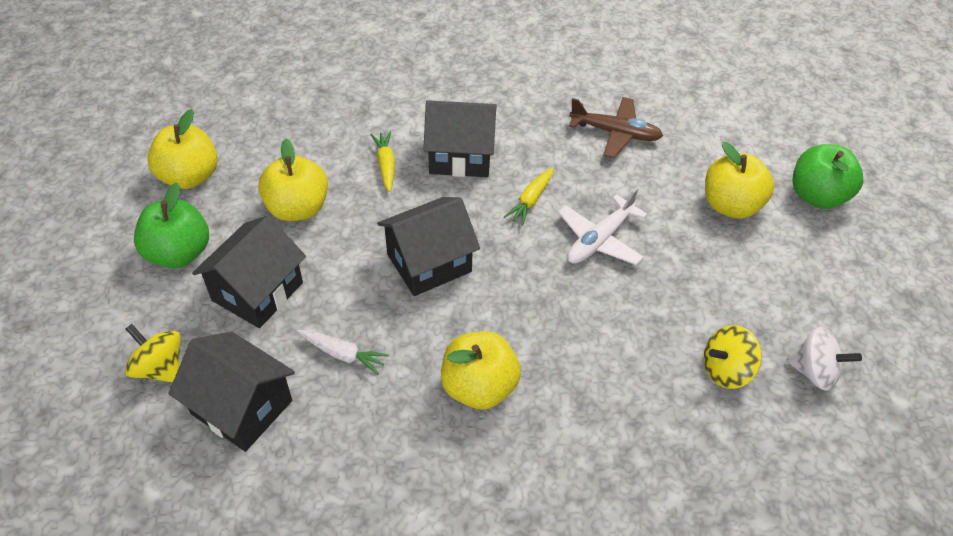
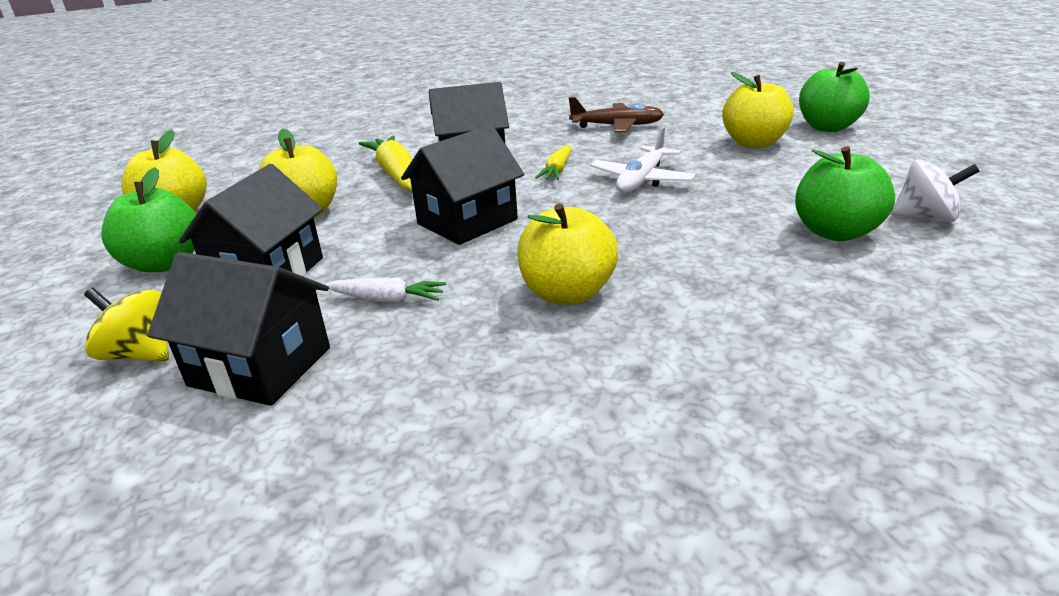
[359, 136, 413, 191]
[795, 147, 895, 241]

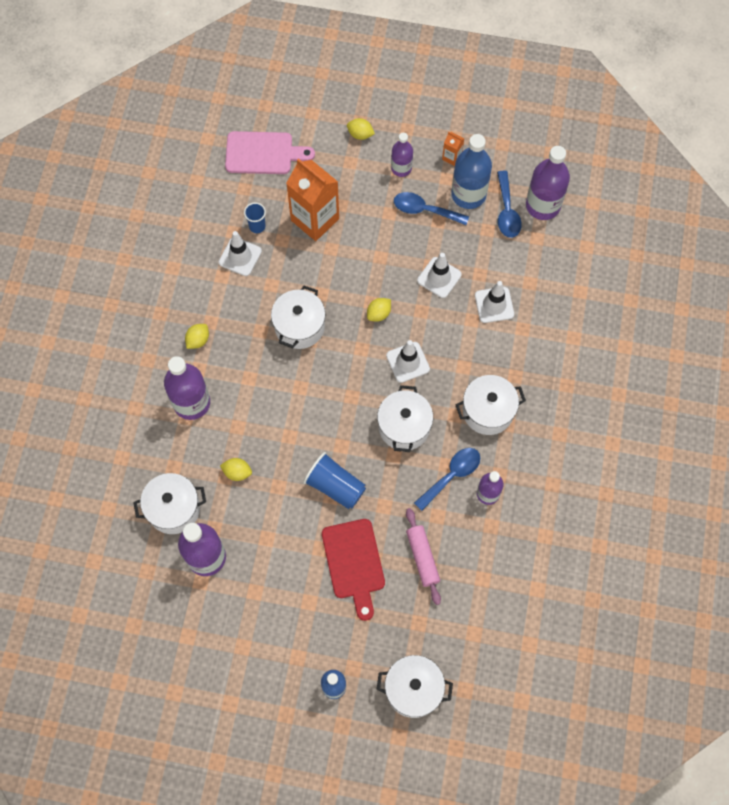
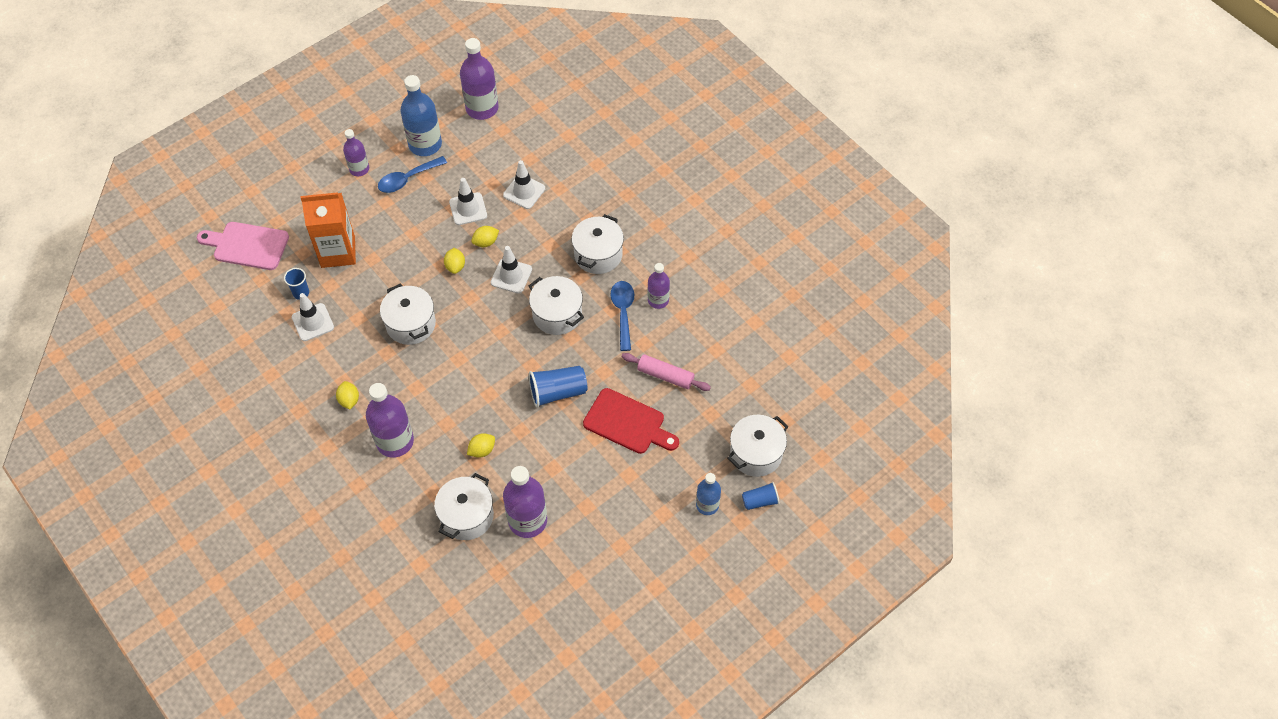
[471, 226, 499, 247]
[197, 222, 289, 270]
[442, 132, 464, 166] (first image)
[497, 171, 522, 238] (first image)
[742, 482, 779, 510]

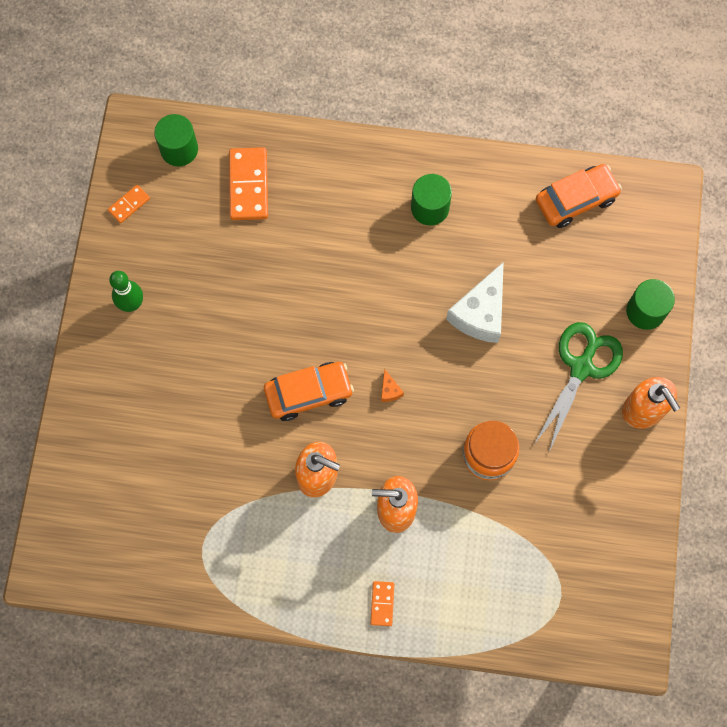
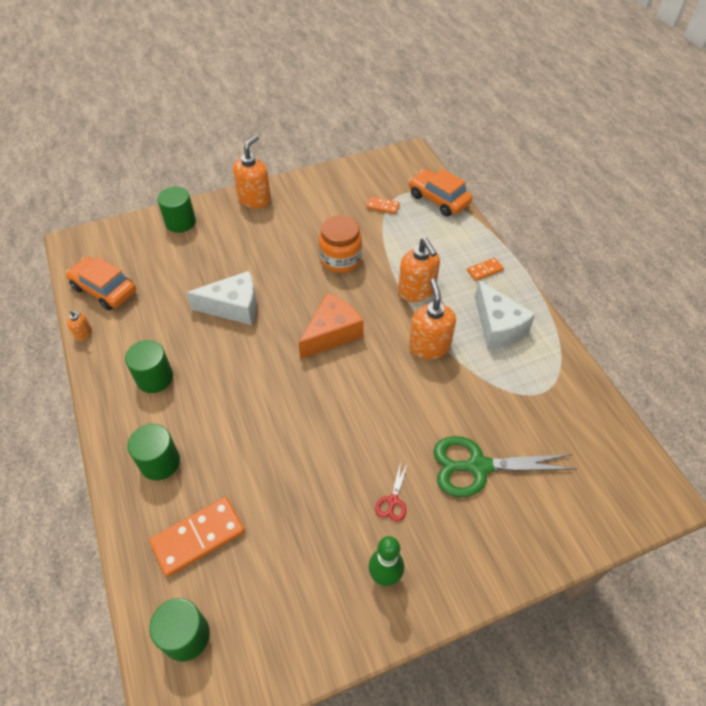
[367, 197, 400, 214]
[434, 436, 576, 497]
[409, 169, 472, 217]
[299, 293, 364, 359]
[475, 280, 536, 349]
[67, 310, 92, 341]
[128, 424, 180, 480]
[375, 461, 408, 522]

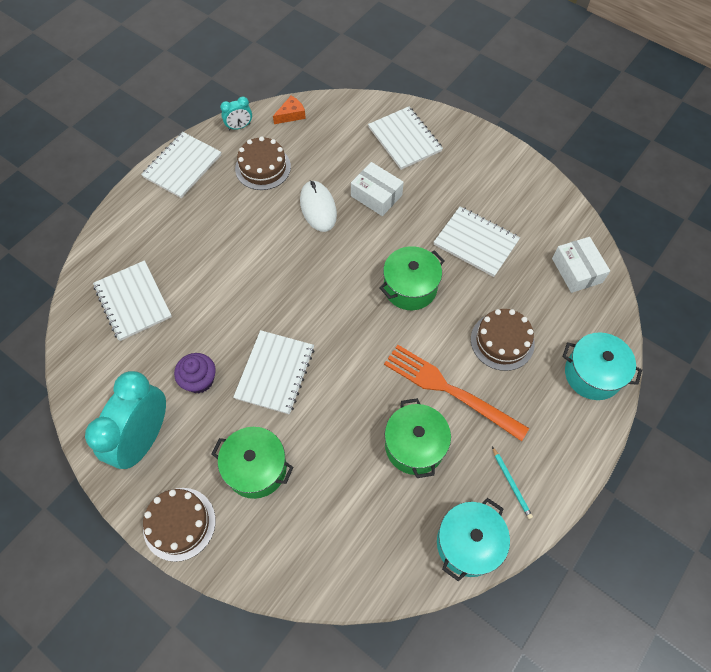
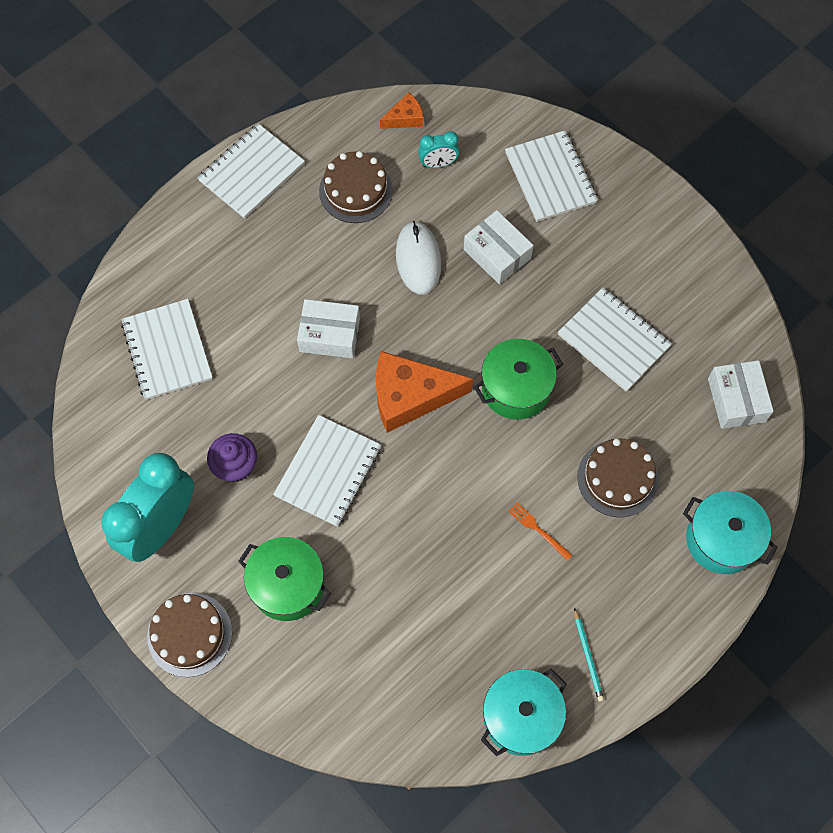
[418, 131, 459, 168]
[508, 502, 572, 561]
[385, 398, 451, 478] (first image)
[297, 299, 360, 358]
[376, 351, 473, 433]

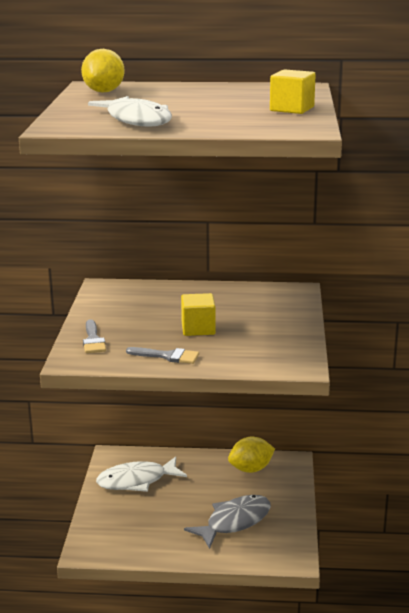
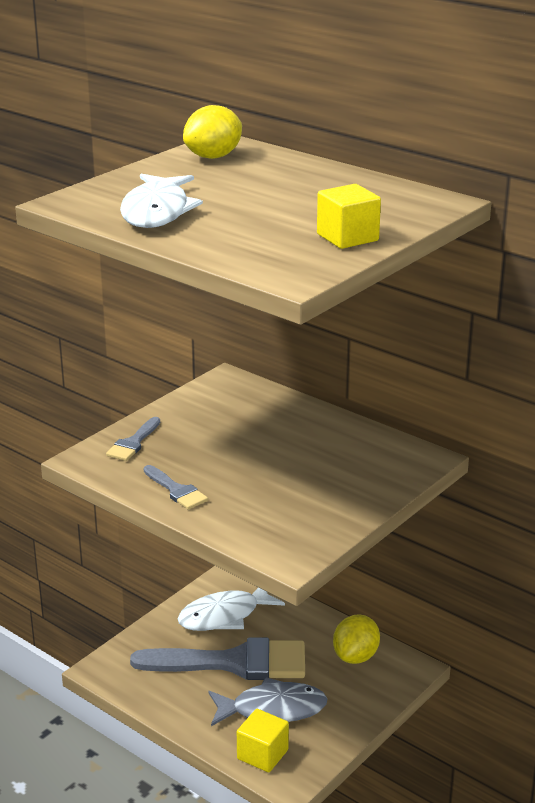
[237, 709, 289, 772]
[333, 614, 380, 664]
[177, 587, 285, 631]
[130, 637, 305, 680]

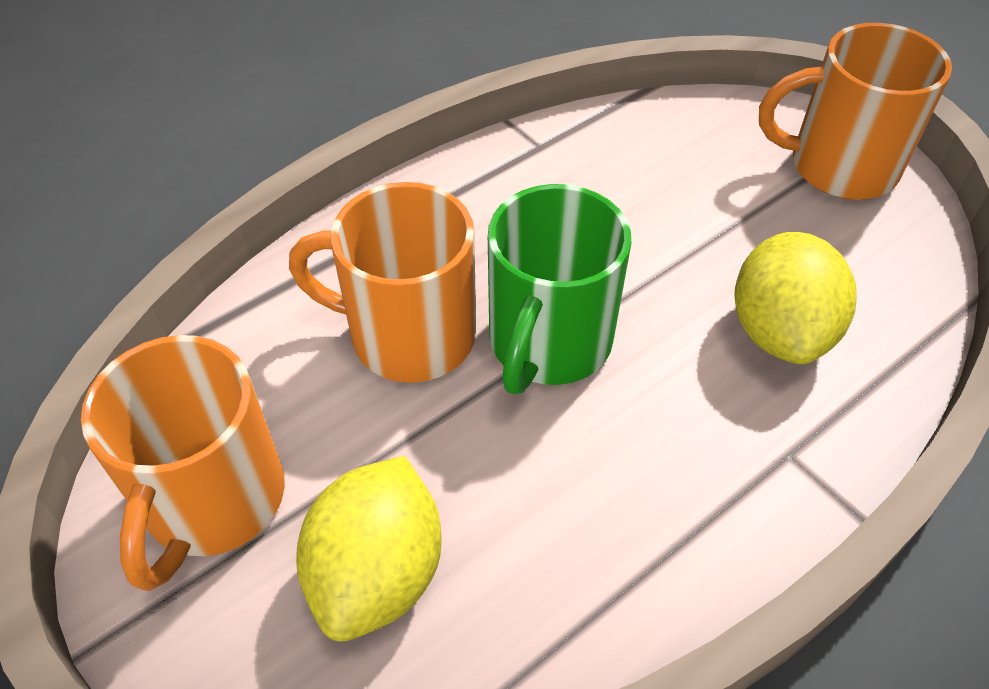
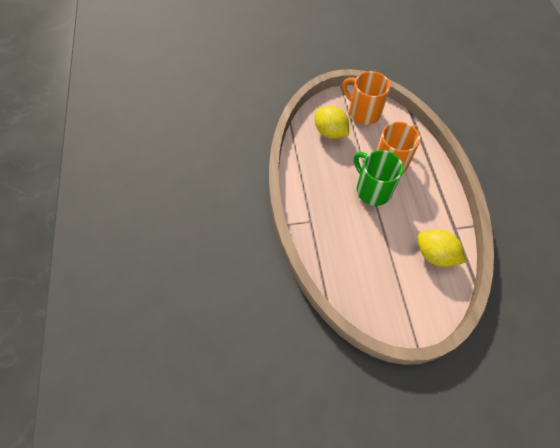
[759, 23, 952, 199] (first image)
[417, 229, 466, 267]

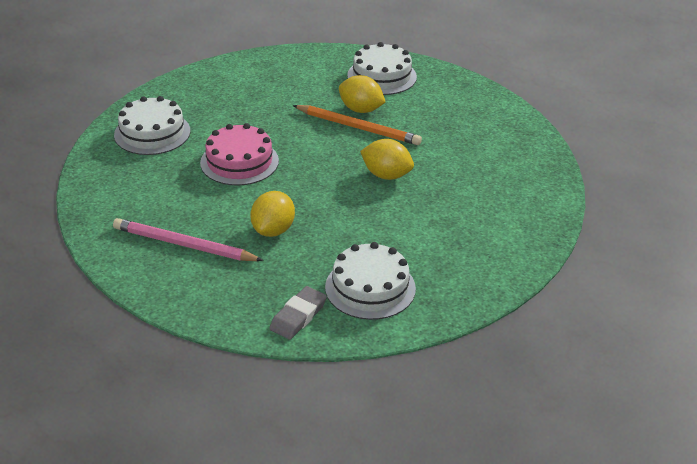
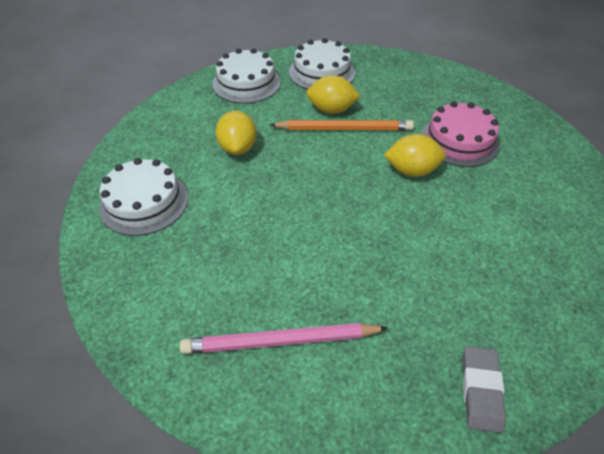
[421, 101, 500, 167]
[215, 111, 257, 155]
[212, 48, 281, 103]

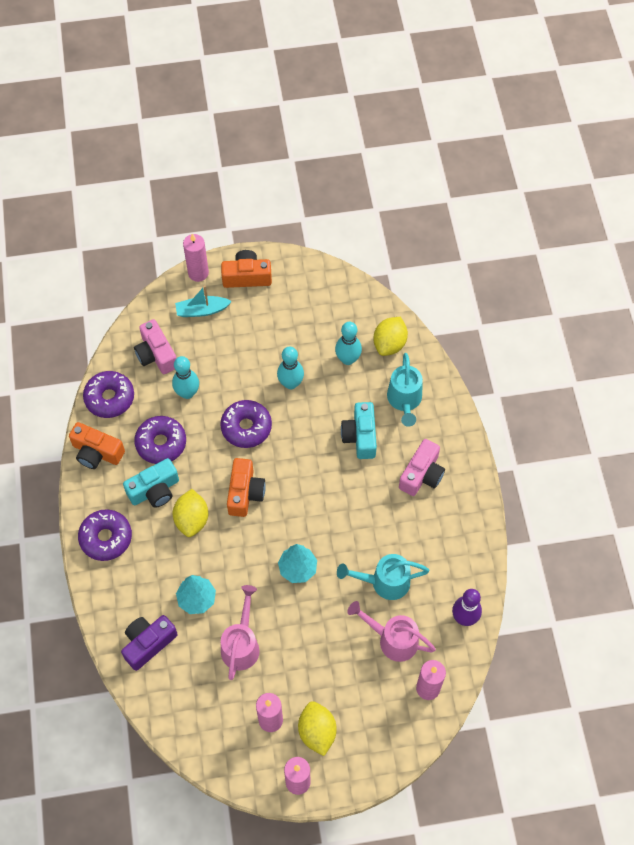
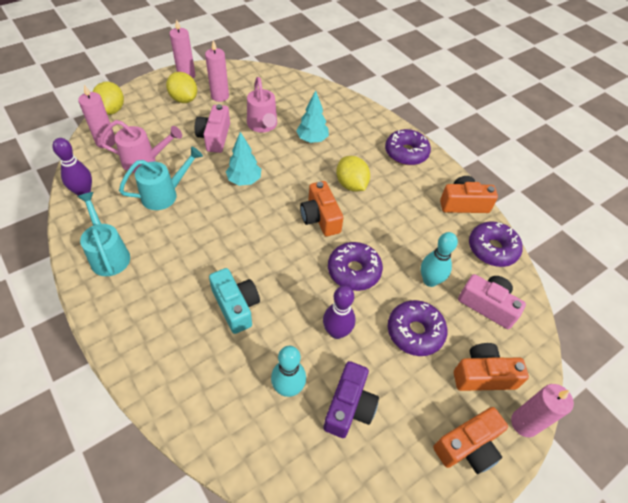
[454, 343, 529, 391]
[92, 82, 124, 115]
[323, 286, 356, 339]
[77, 192, 130, 276]
[388, 300, 447, 356]
[195, 104, 230, 153]
[123, 458, 179, 508] (first image)
[323, 361, 379, 438]

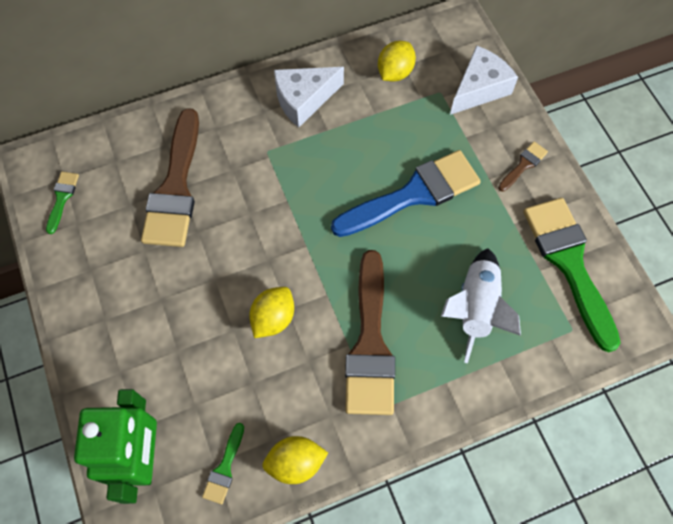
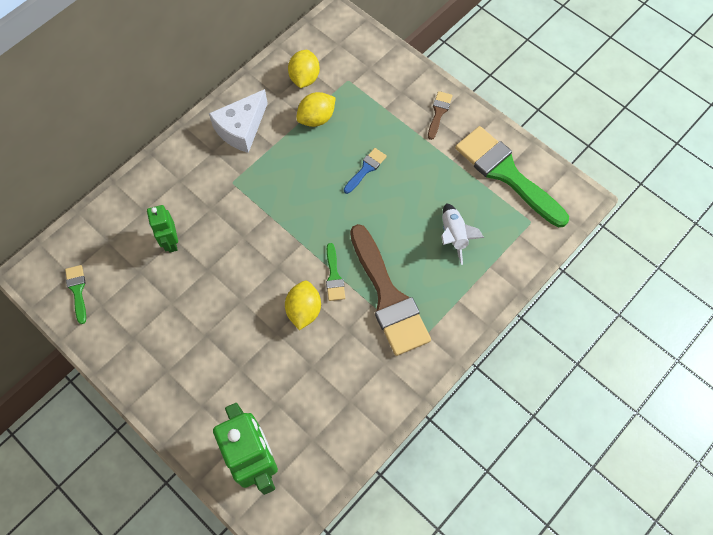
[450, 45, 518, 115] (first image)
[147, 205, 178, 253]
[344, 148, 387, 194]
[441, 203, 484, 265]
[326, 243, 345, 301]
[296, 92, 336, 127]

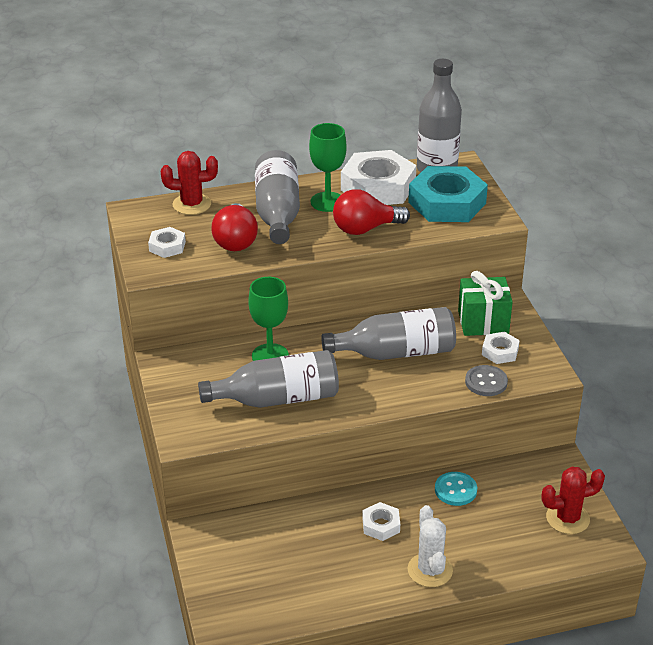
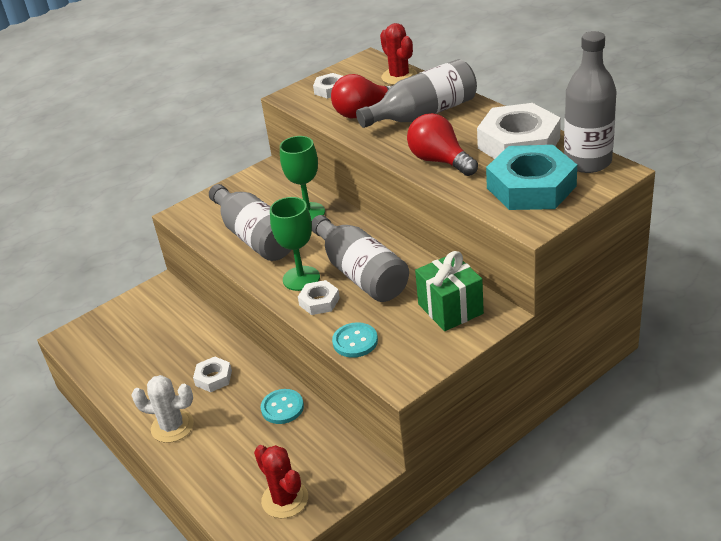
[270, 197, 320, 291]
[298, 280, 340, 315]
[332, 322, 378, 358]
[131, 375, 194, 443]

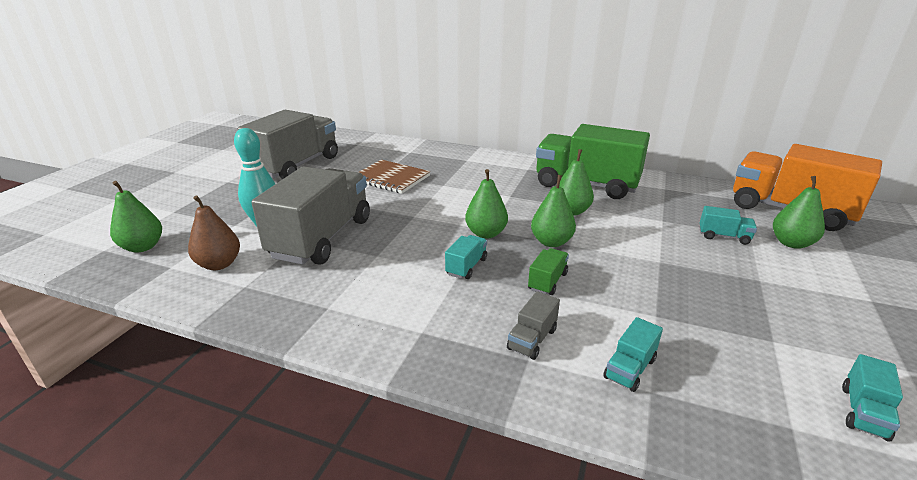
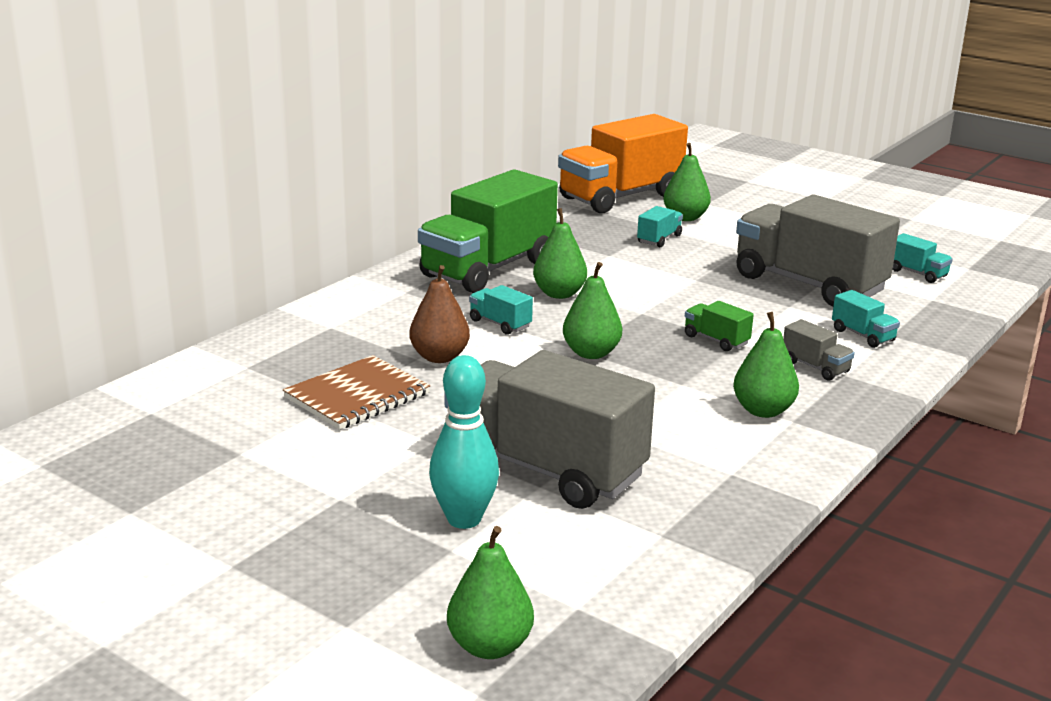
[736, 195, 900, 307]
[733, 312, 799, 418]
[409, 265, 470, 363]
[469, 285, 533, 335]

